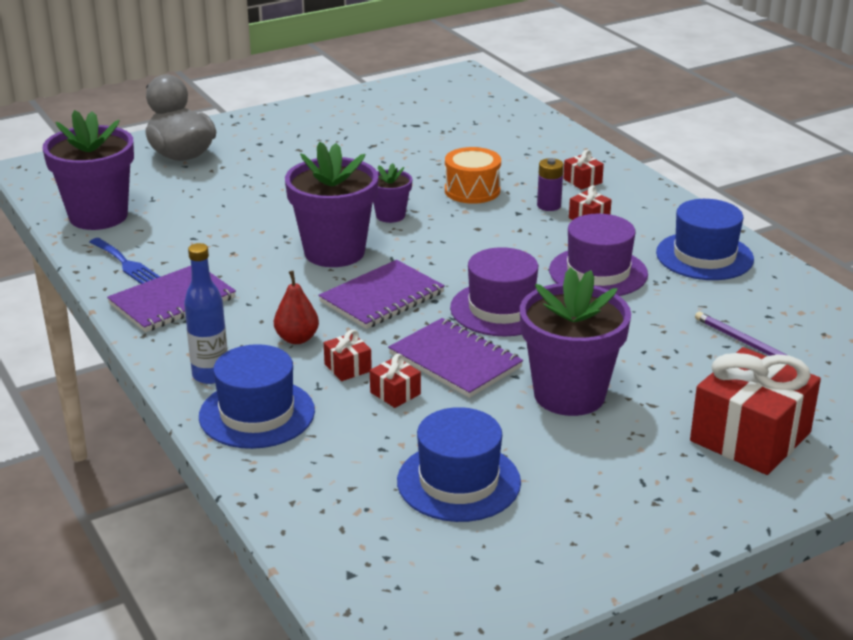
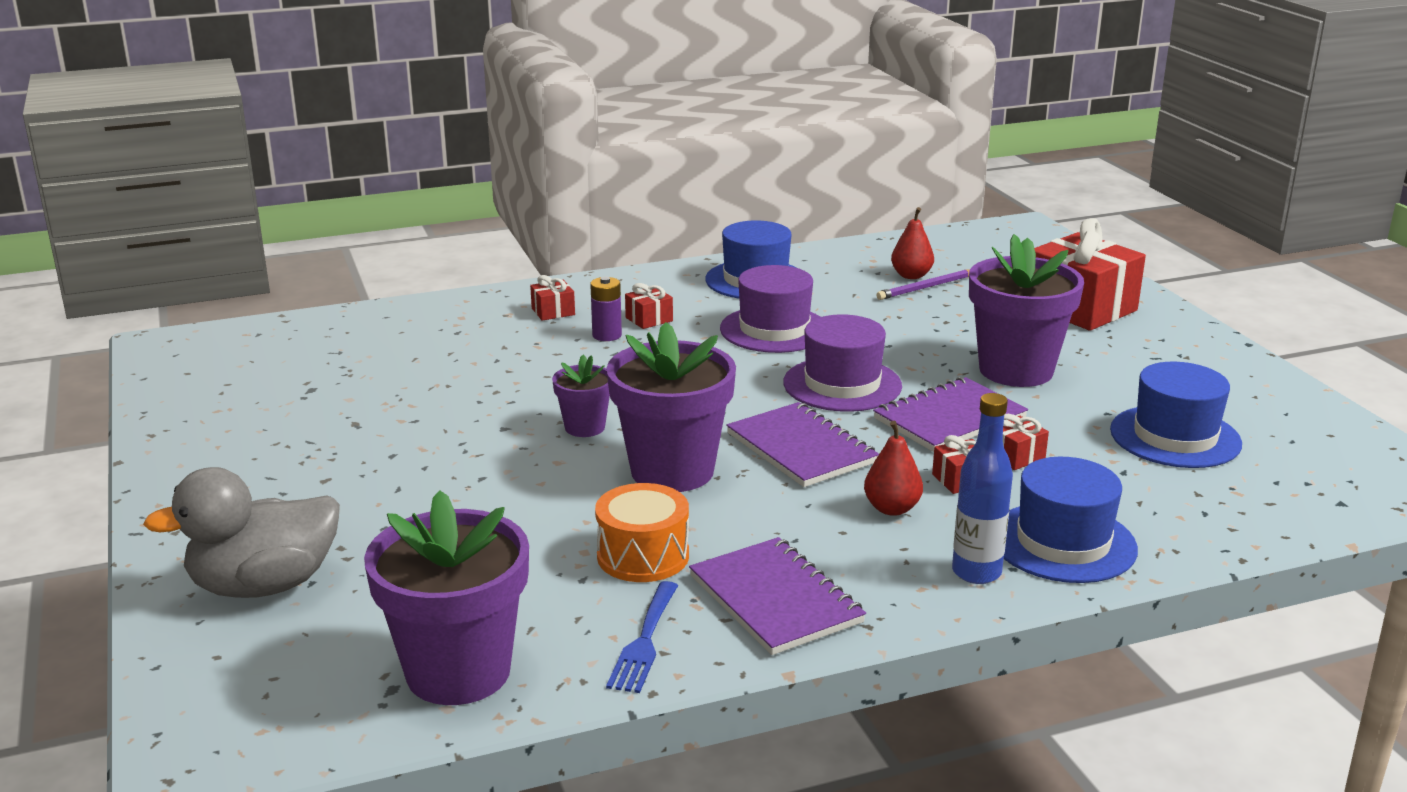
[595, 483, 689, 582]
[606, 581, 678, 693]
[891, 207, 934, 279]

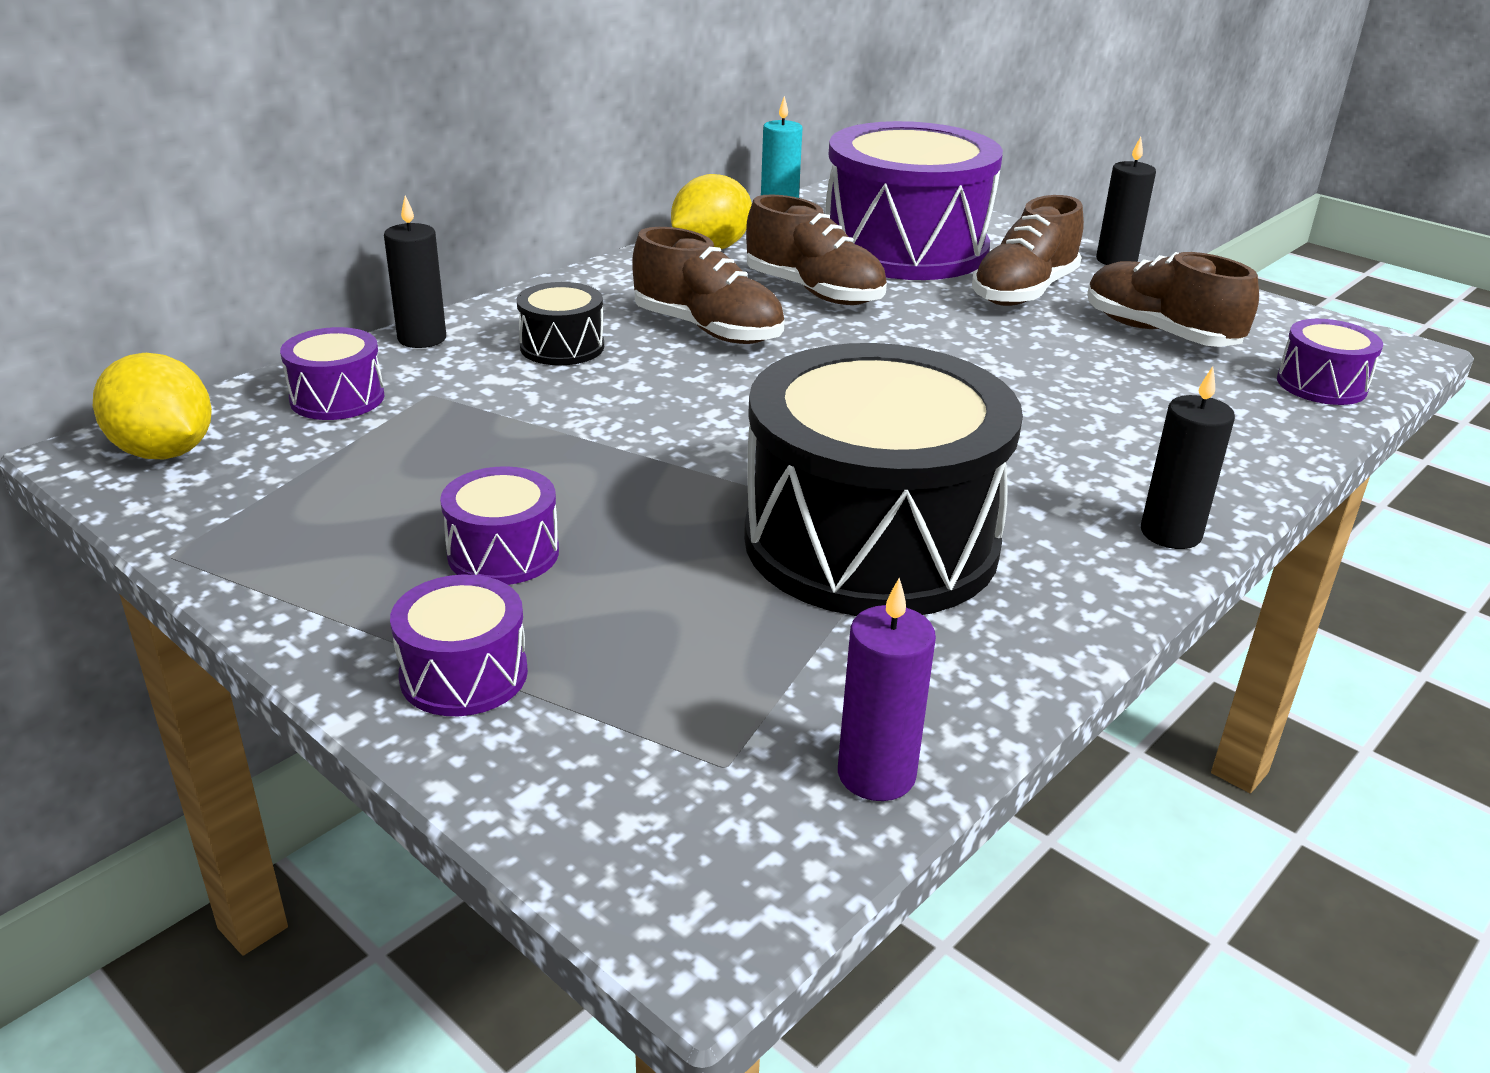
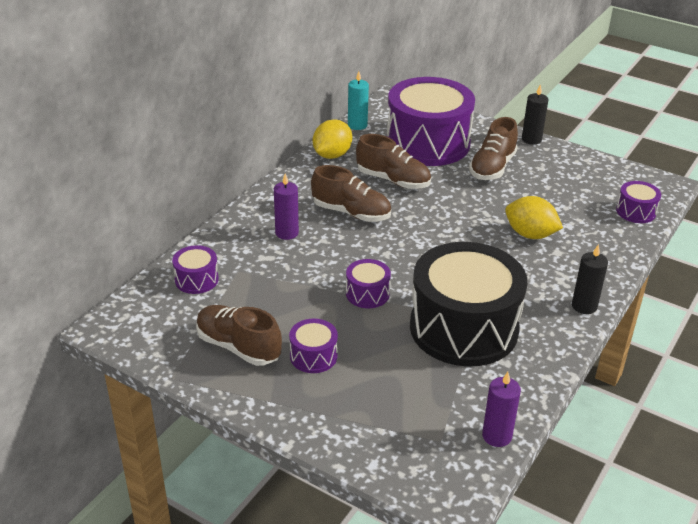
[384, 195, 446, 348] (first image)
[196, 305, 282, 366]
[274, 173, 299, 240]
[505, 196, 563, 239]
[346, 259, 391, 308]

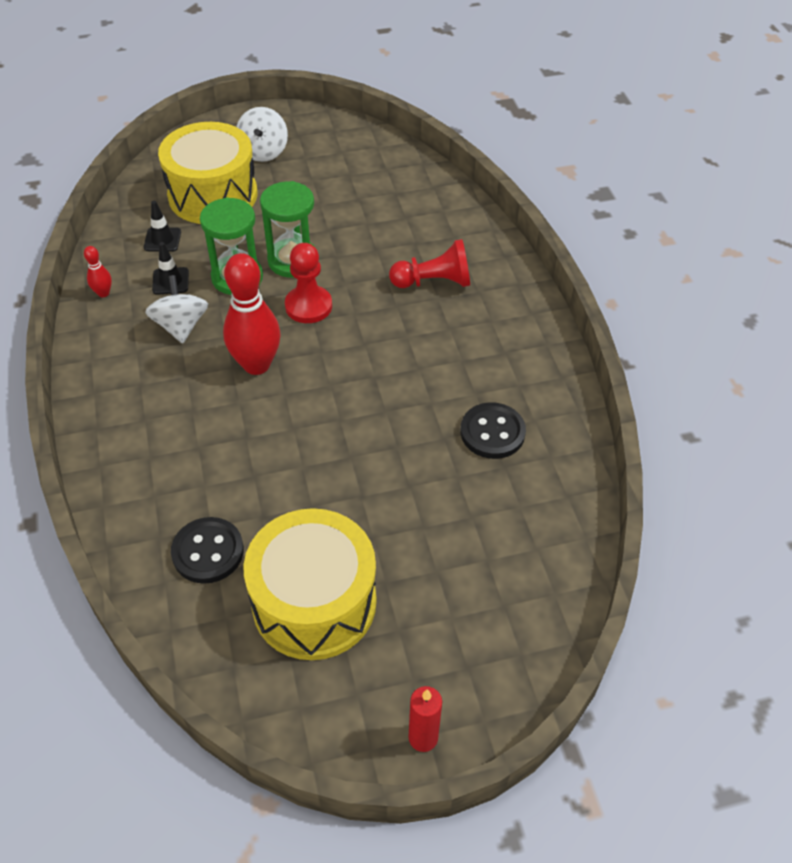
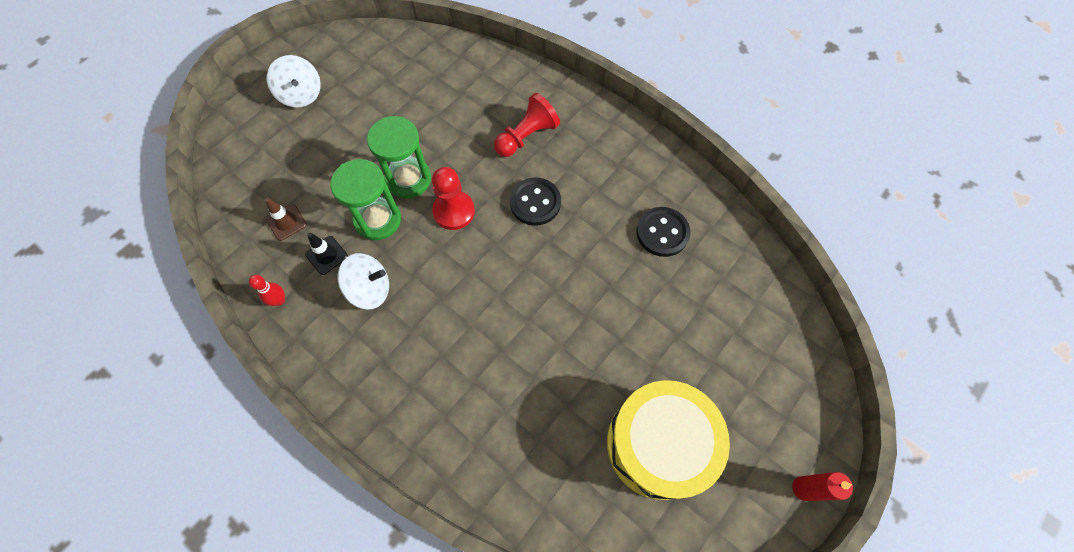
[158, 122, 257, 224] (first image)
[265, 198, 307, 241]
[223, 253, 281, 375] (first image)
[338, 253, 389, 309]
[510, 178, 561, 226]

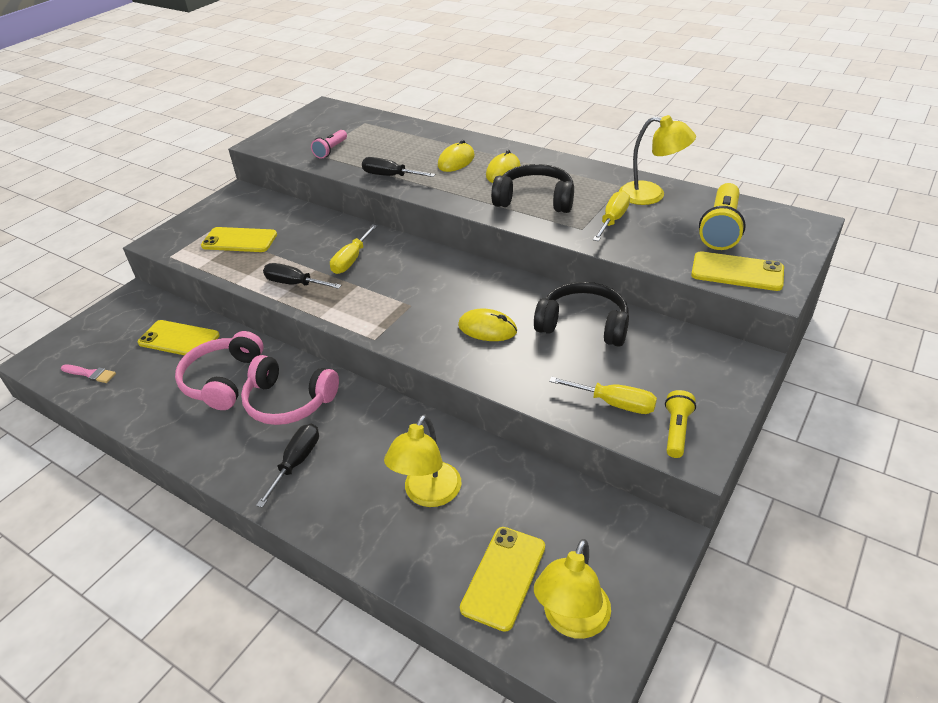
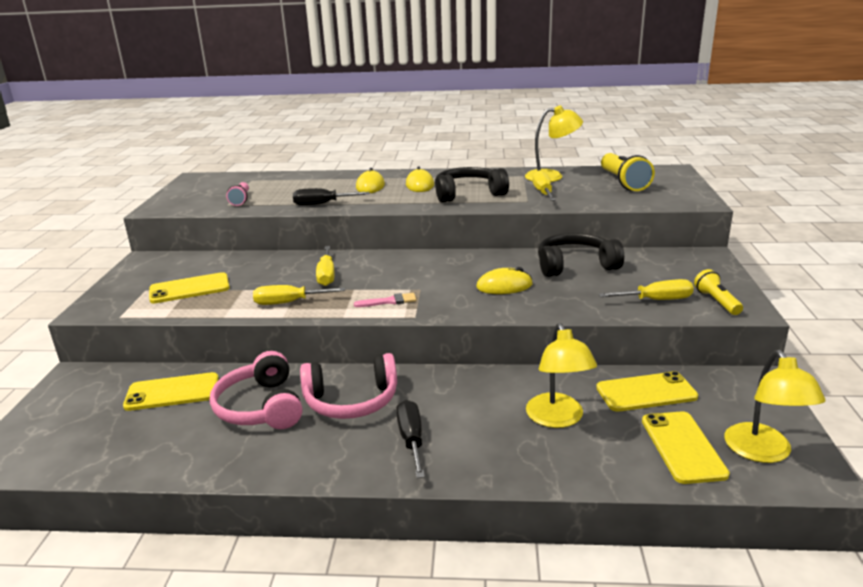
[596, 371, 698, 412]
[253, 285, 345, 305]
[354, 293, 417, 307]

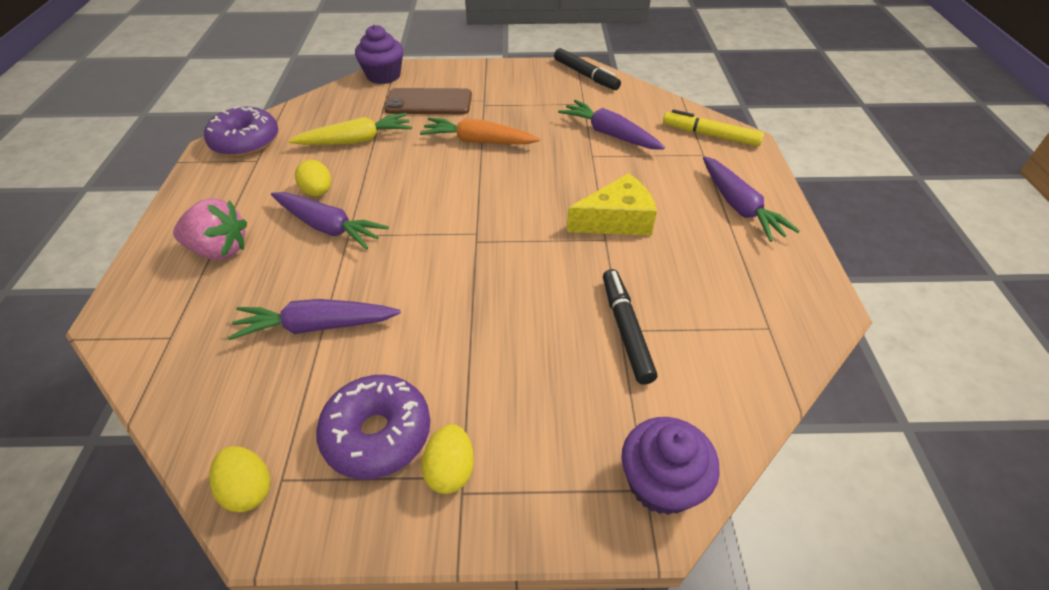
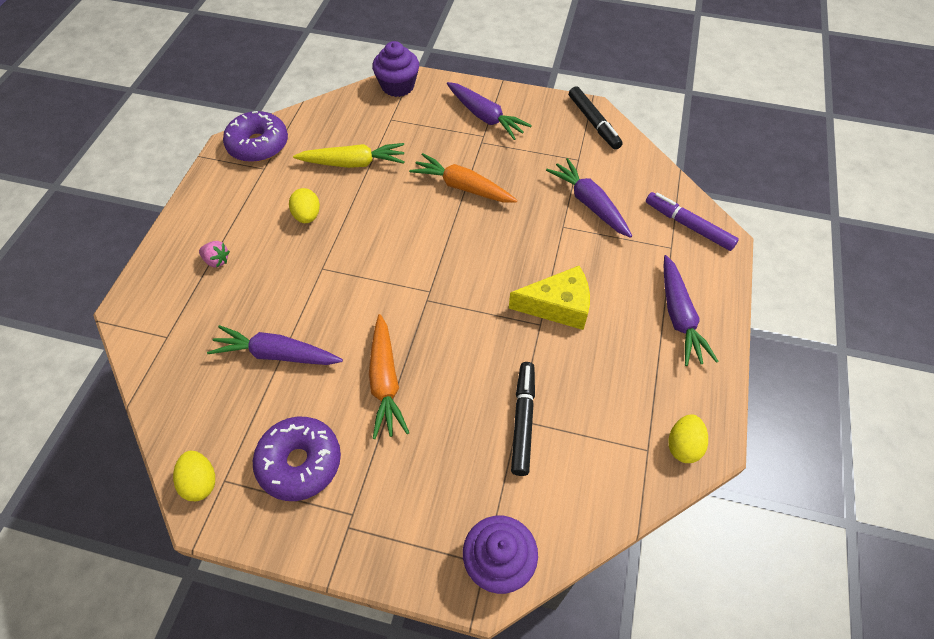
[384, 88, 472, 114] (first image)
[646, 192, 739, 251]
[447, 82, 532, 140]
[199, 241, 230, 267]
[669, 414, 708, 463]
[369, 314, 409, 439]

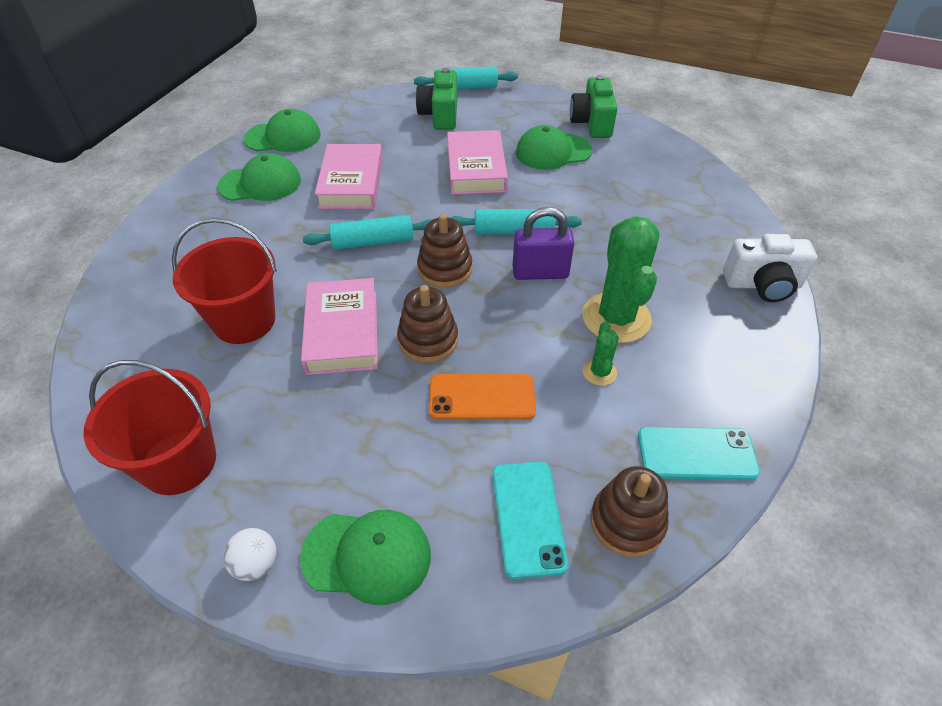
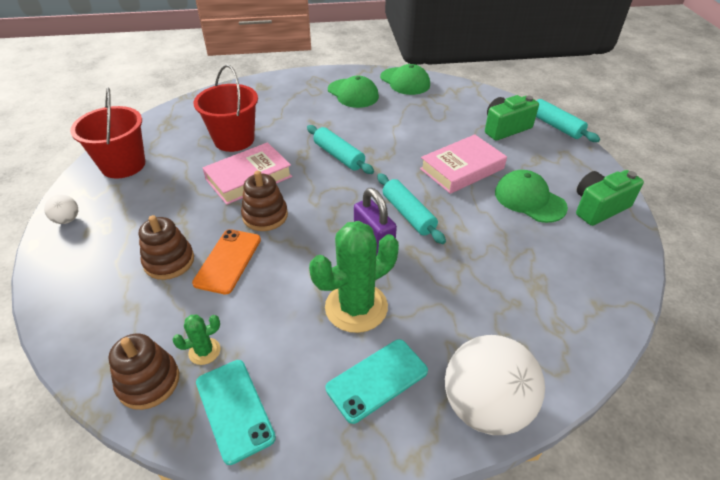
[315, 144, 383, 209] (first image)
[139, 215, 194, 280]
[445, 335, 545, 435]
[172, 315, 221, 365]
[192, 229, 261, 295]
[326, 339, 428, 424]
[300, 510, 431, 605] (first image)

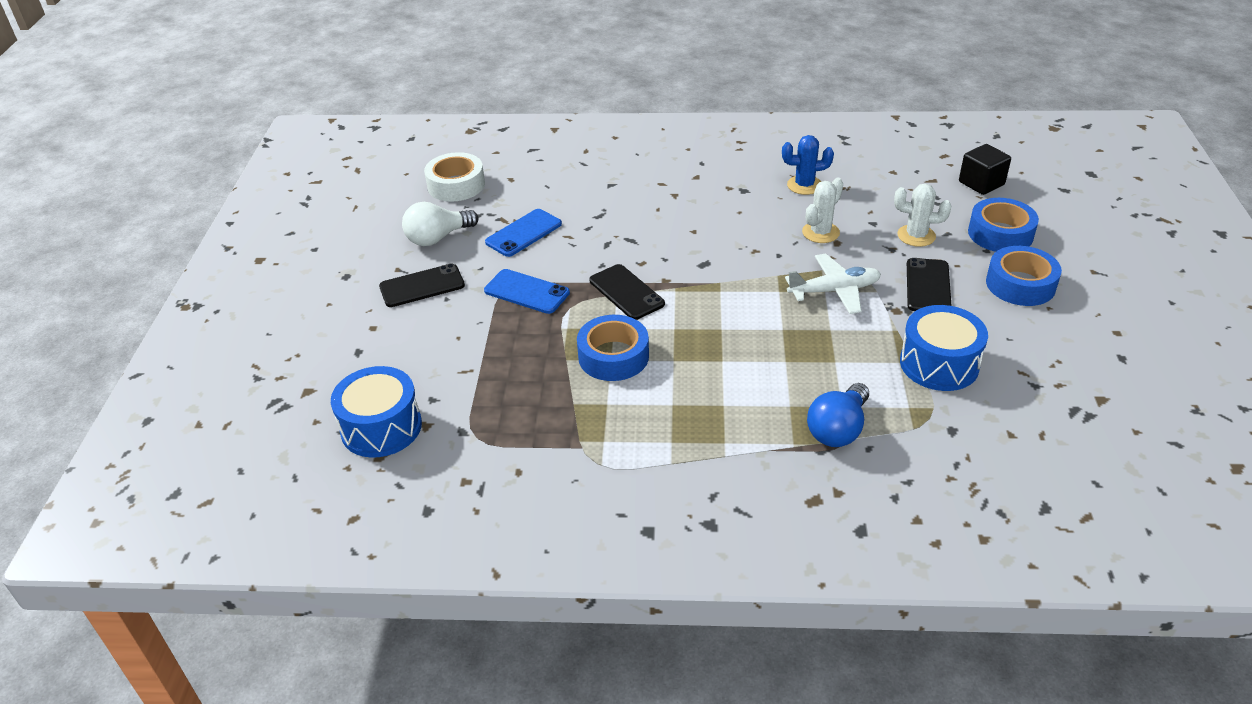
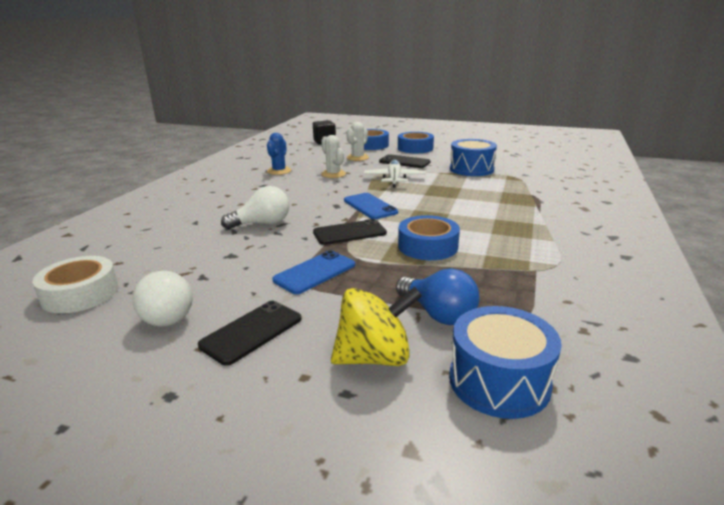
[344, 193, 398, 219]
[198, 301, 302, 366]
[396, 269, 479, 325]
[221, 186, 289, 229]
[331, 287, 422, 366]

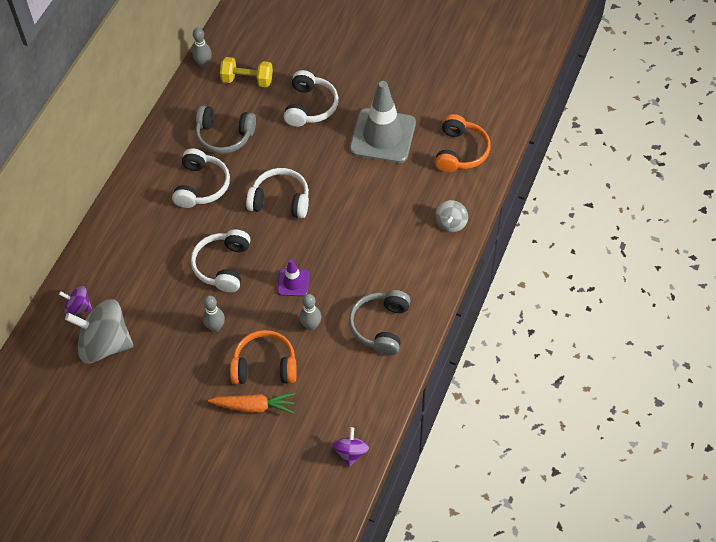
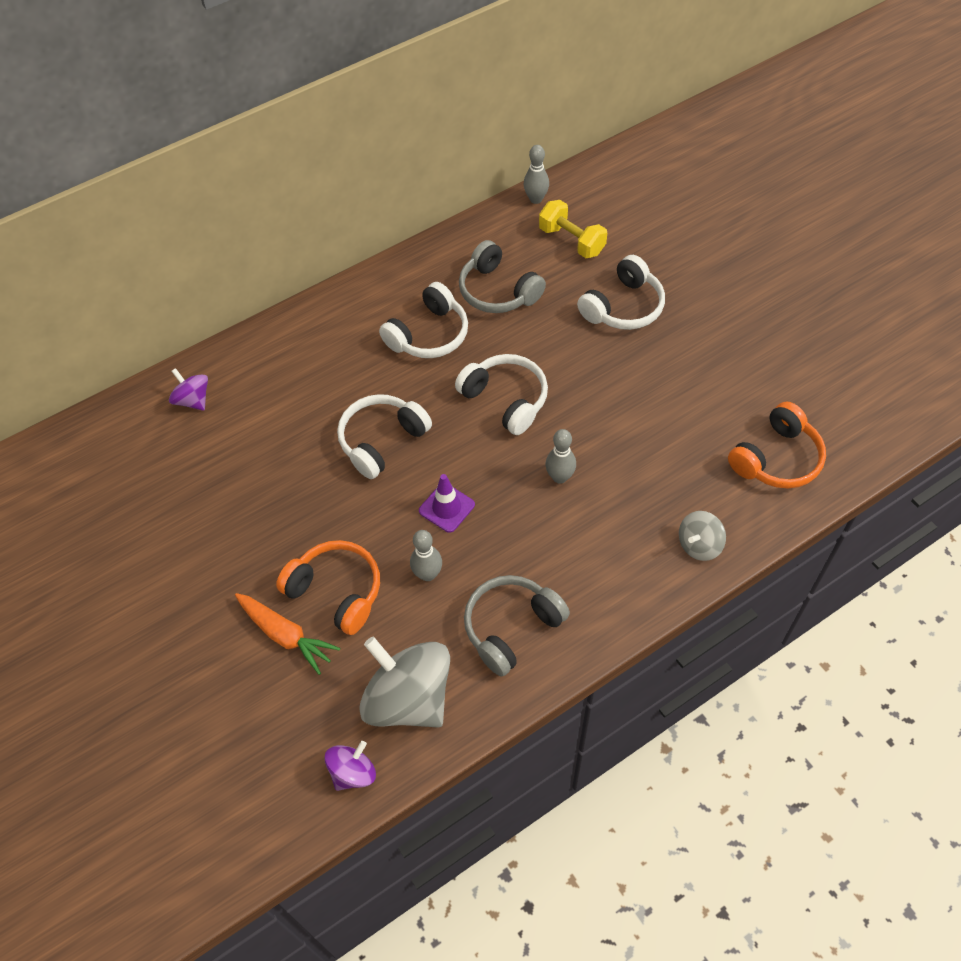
[350, 81, 416, 163] (first image)
[545, 429, 576, 484]
[359, 637, 450, 728]

